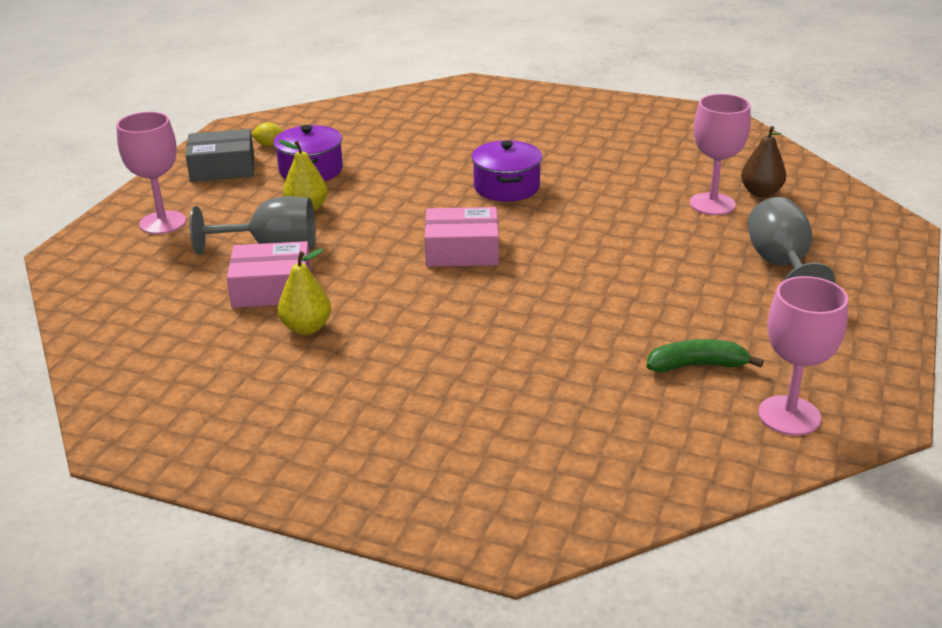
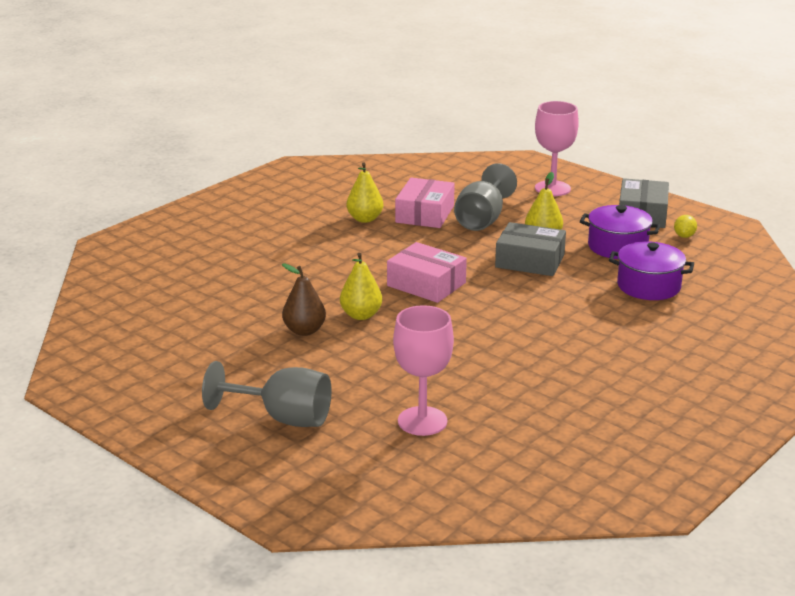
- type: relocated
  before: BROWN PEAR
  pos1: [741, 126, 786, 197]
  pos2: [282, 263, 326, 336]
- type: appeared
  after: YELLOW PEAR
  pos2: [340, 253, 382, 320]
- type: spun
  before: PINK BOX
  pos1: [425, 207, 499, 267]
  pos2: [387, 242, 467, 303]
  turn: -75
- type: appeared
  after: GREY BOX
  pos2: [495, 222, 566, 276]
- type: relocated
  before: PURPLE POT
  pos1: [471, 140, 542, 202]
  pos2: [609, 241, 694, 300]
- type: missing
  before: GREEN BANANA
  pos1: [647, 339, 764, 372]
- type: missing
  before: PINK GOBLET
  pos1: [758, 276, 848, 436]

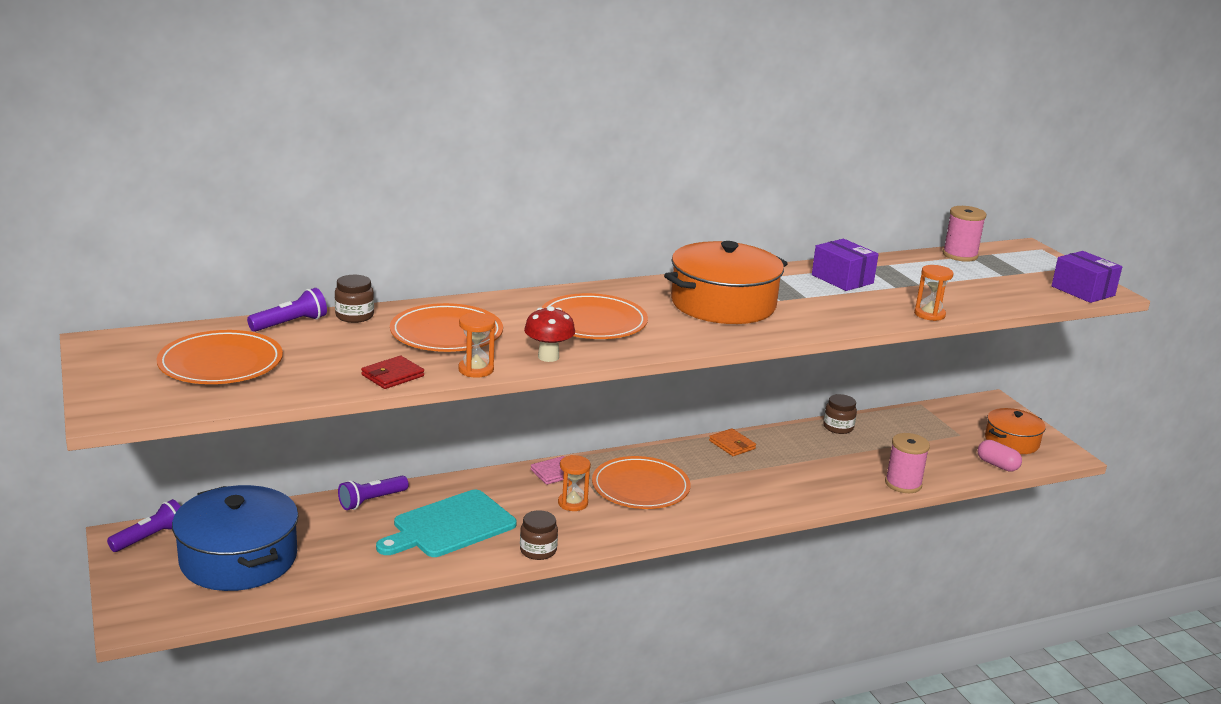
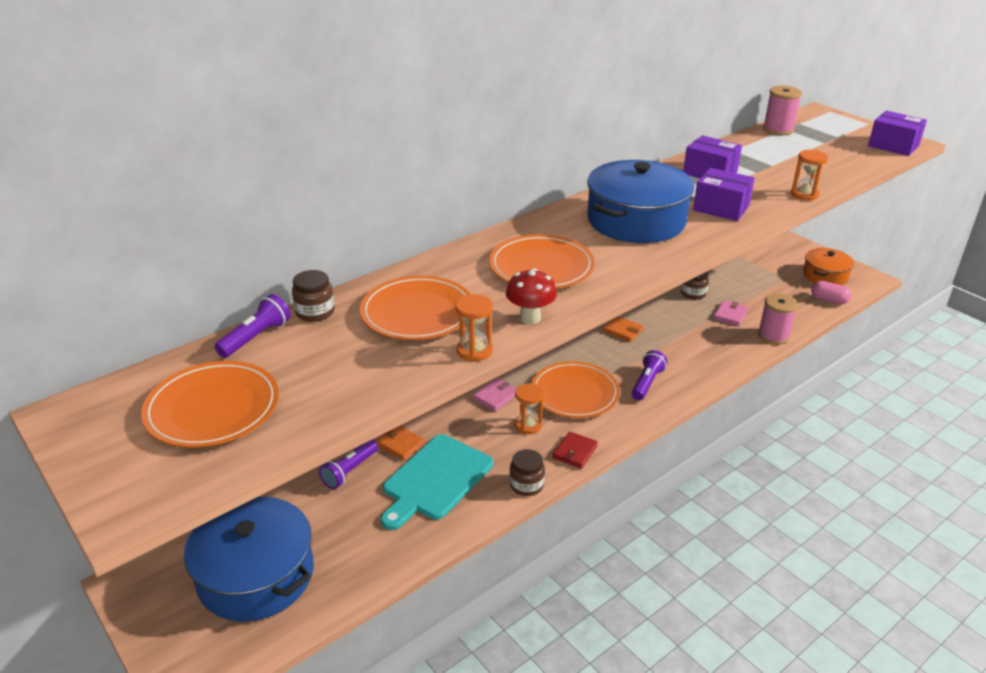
- type: appeared
  after: ORANGE WALLET
  pos2: [376, 426, 425, 461]
- type: relocated
  before: RED WALLET
  pos1: [361, 356, 424, 389]
  pos2: [553, 431, 598, 469]
- type: colour
  before: ORANGE POT
  after: BLUE POT
  pos1: [664, 241, 788, 324]
  pos2: [587, 160, 694, 243]
- type: relocated
  before: PURPLE FLASHLIGHT
  pos1: [107, 499, 181, 552]
  pos2: [631, 350, 667, 400]
- type: appeared
  after: PURPLE BOX
  pos2: [693, 168, 755, 221]
- type: appeared
  after: PINK WALLET
  pos2: [713, 300, 748, 326]

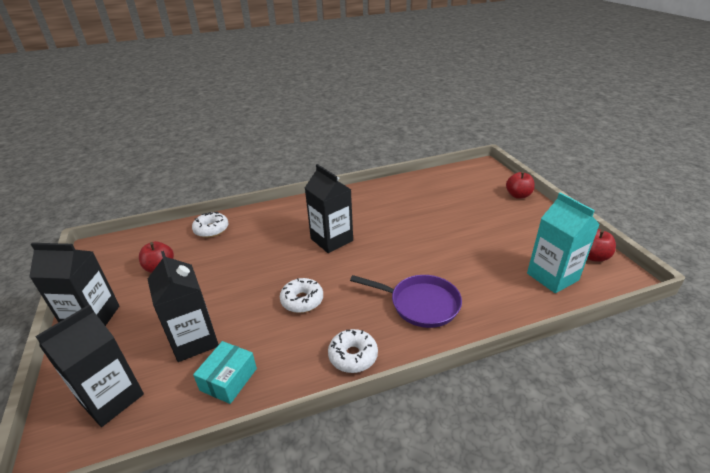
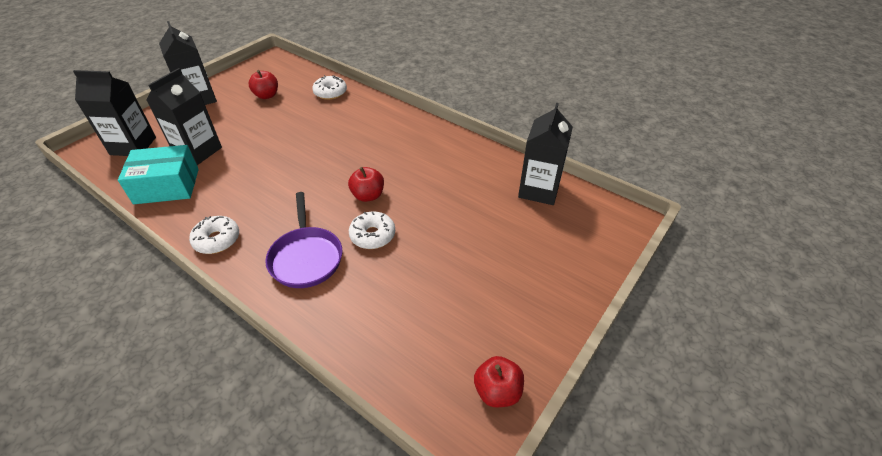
- type: size
  before: TURQUOISE BOX
  pos1: [193, 341, 257, 404]
  pos2: [118, 145, 199, 204]
  scale: 1.5
- type: relocated
  before: RED APPLE
  pos1: [506, 171, 535, 199]
  pos2: [348, 167, 384, 202]
- type: relocated
  before: WHITE DONUT
  pos1: [280, 278, 323, 313]
  pos2: [349, 212, 395, 249]
- type: relocated
  before: BLACK CARTON
  pos1: [305, 164, 353, 253]
  pos2: [518, 103, 573, 205]
- type: missing
  before: TURQUOISE CARTON
  pos1: [527, 192, 600, 293]

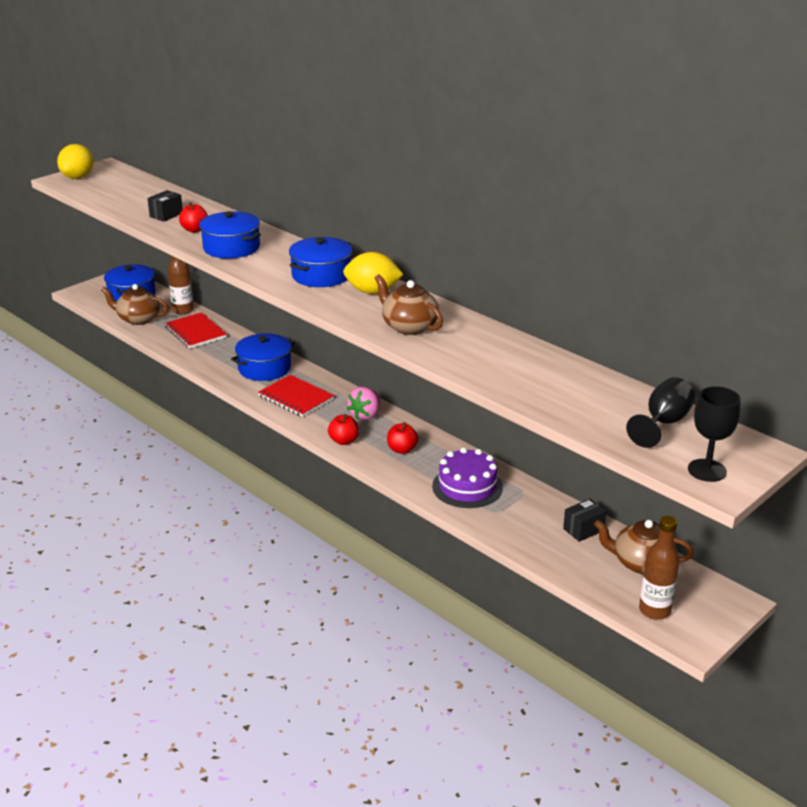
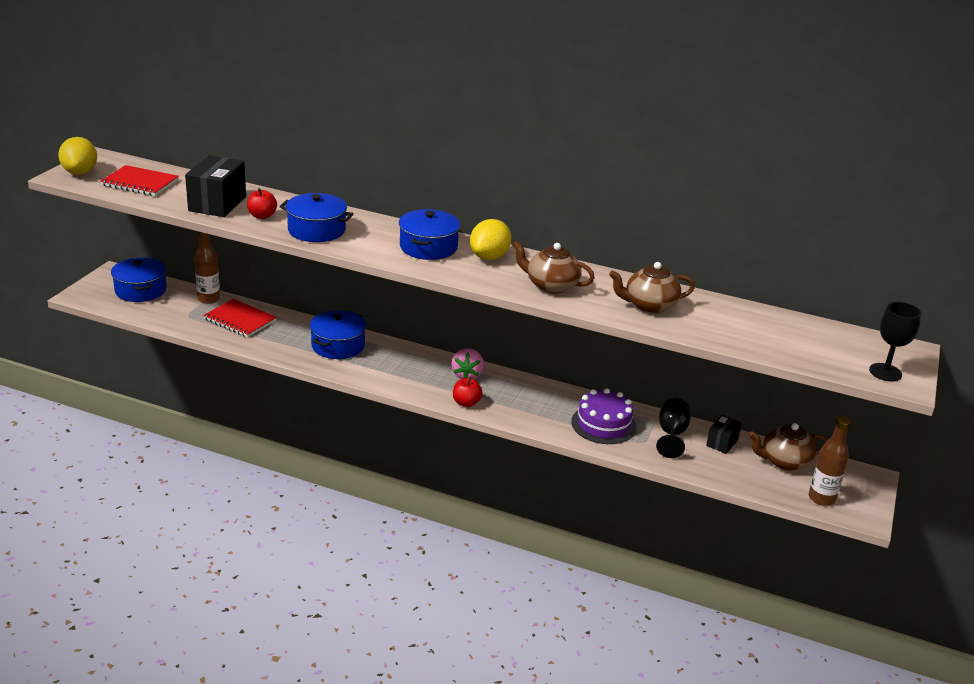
- type: relocated
  before: RED NOTEBOOK
  pos1: [258, 375, 335, 417]
  pos2: [100, 165, 179, 196]
- type: size
  before: BLACK BOX
  pos1: [147, 190, 183, 222]
  pos2: [185, 155, 246, 217]
  scale: 1.86
- type: spun
  before: YELLOW LEMON
  pos1: [343, 252, 404, 294]
  pos2: [470, 219, 512, 260]
  turn: -45
- type: relocated
  before: BROWN TEAPOT
  pos1: [101, 284, 169, 325]
  pos2: [609, 262, 695, 314]
- type: relocated
  before: BLACK GOBLET
  pos1: [626, 377, 695, 448]
  pos2: [656, 398, 691, 458]
- type: missing
  before: RED APPLE
  pos1: [387, 422, 418, 454]

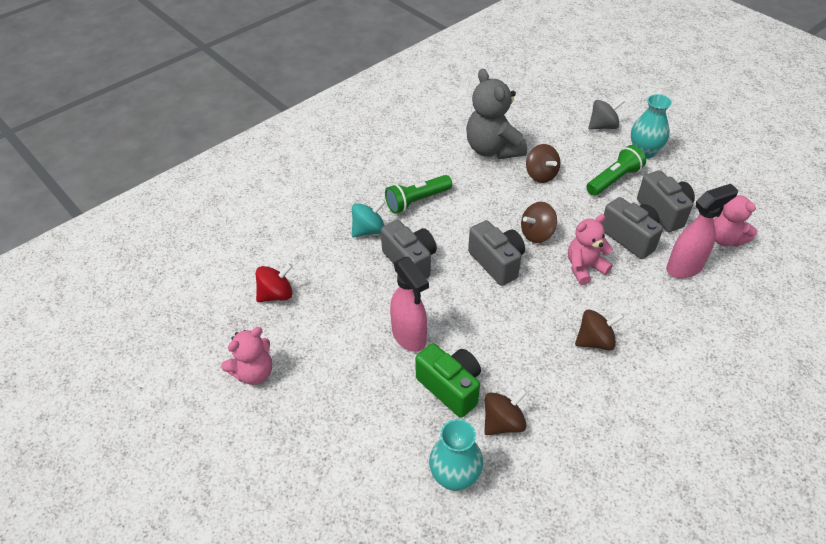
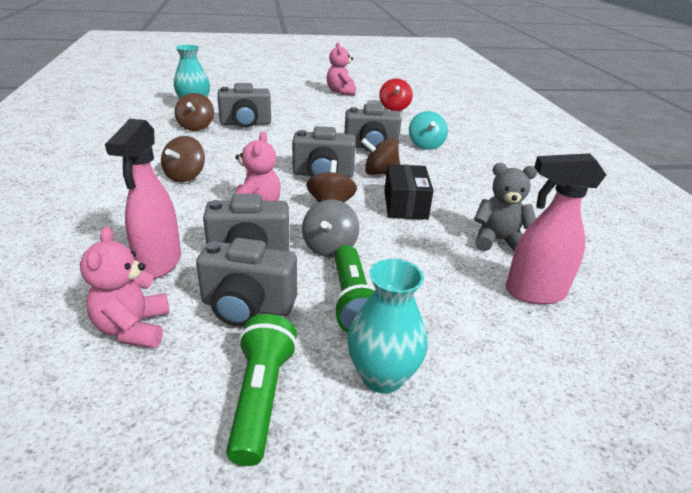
- type: spun
  before: PINK TEDDY BEAR
  pos1: [714, 195, 757, 247]
  pos2: [80, 227, 170, 348]
  turn: -90
- type: colour
  before: GREEN CAMERA
  after: GREY CAMERA
  pos1: [415, 343, 481, 418]
  pos2: [217, 83, 271, 128]
- type: relocated
  before: GREEN FLASHLIGHT
  pos1: [385, 175, 452, 214]
  pos2: [226, 314, 297, 466]
- type: relocated
  before: GREY SPINNING TOP
  pos1: [588, 99, 625, 130]
  pos2: [302, 199, 359, 257]
- type: relocated
  before: BROWN SPINNING TOP
  pos1: [526, 144, 560, 183]
  pos2: [361, 138, 400, 175]
- type: appeared
  after: BLACK BOX
  pos2: [384, 164, 434, 220]
- type: size
  before: GREY TEDDY BEAR
  pos1: [466, 69, 527, 159]
  pos2: [474, 163, 537, 252]
  scale: 0.63
- type: relocated
  before: PINK SPRAY BOTTLE
  pos1: [390, 257, 429, 352]
  pos2: [506, 153, 606, 305]

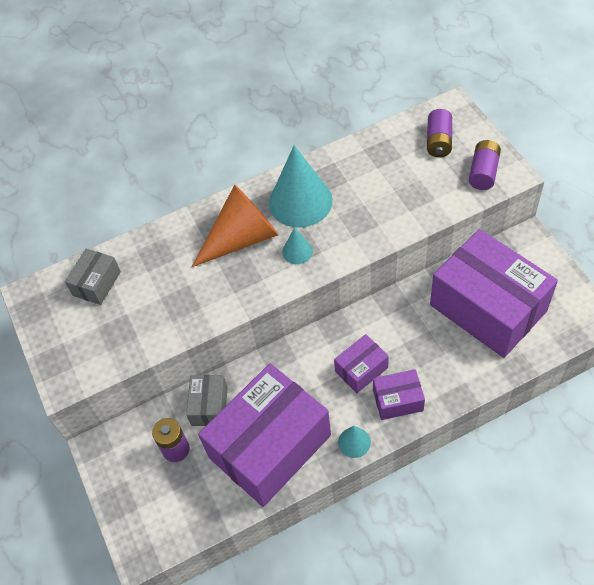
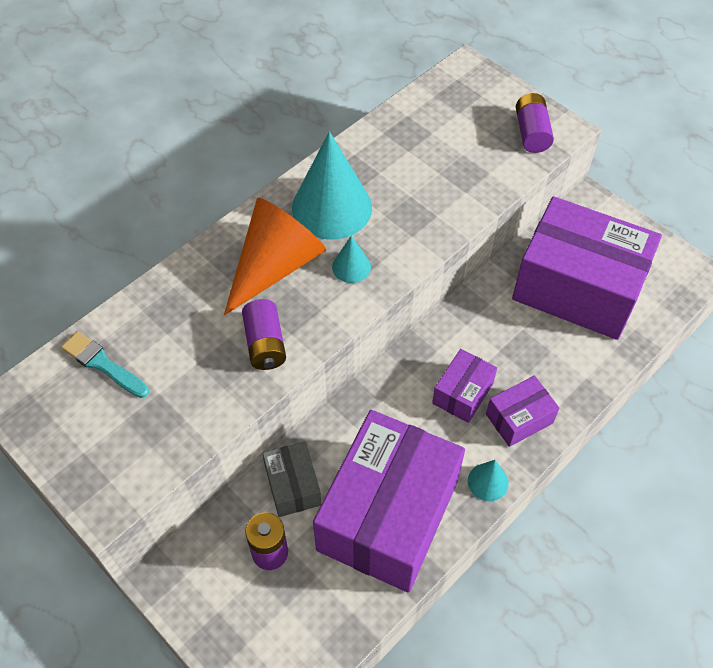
- type: exchanged
  before: GREY BOX
  after: TURQUOISE BRUSH
  pos1: [65, 249, 121, 305]
  pos2: [61, 331, 149, 398]
- type: relocated
  before: PURPLE BATTERY
  pos1: [427, 109, 452, 157]
  pos2: [242, 299, 286, 370]

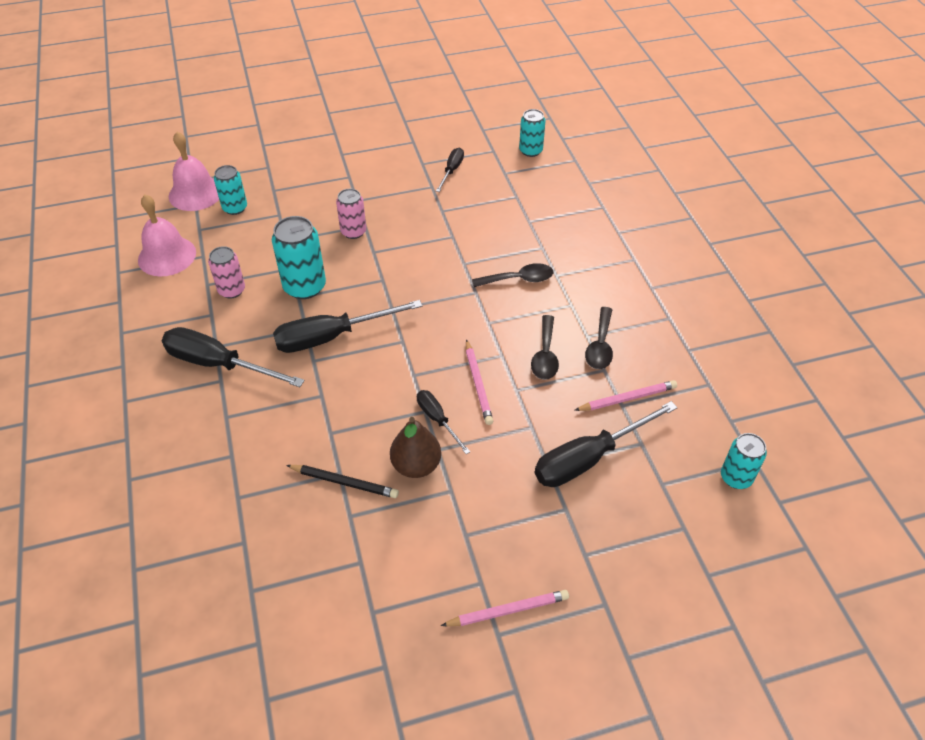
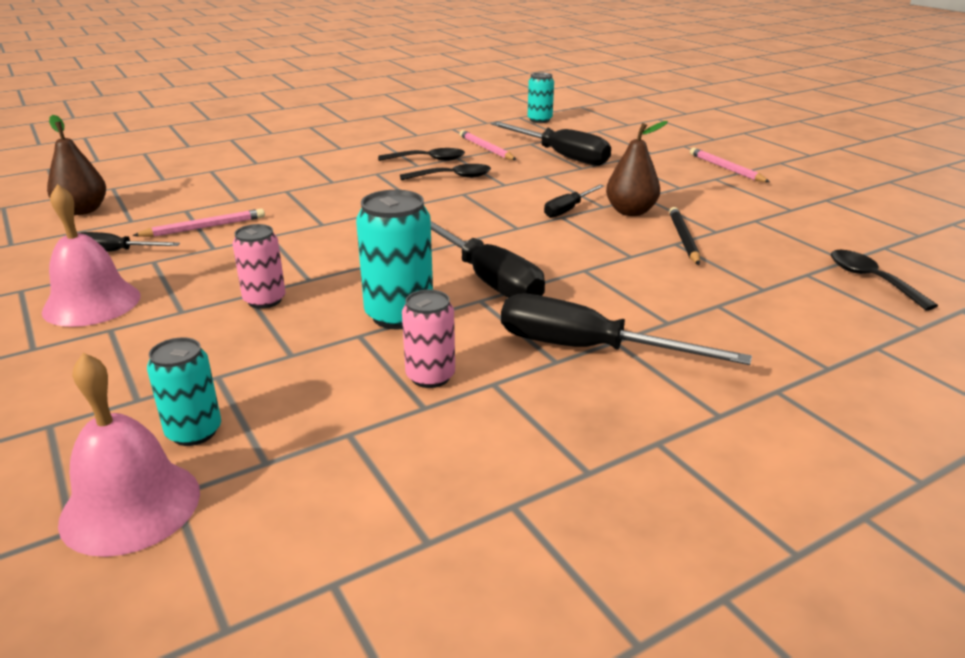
- type: relocated
  before: PINK BELL
  pos1: [138, 194, 196, 276]
  pos2: [42, 184, 140, 327]
- type: exchanged
  before: TURQUOISE CAN
  after: BROWN PEAR
  pos1: [519, 109, 545, 157]
  pos2: [47, 115, 106, 215]
- type: relocated
  before: PINK PENCIL
  pos1: [466, 339, 493, 425]
  pos2: [132, 209, 265, 237]
- type: spun
  before: BLACK SCREWDRIVER
  pos1: [162, 327, 305, 387]
  pos2: [501, 294, 752, 365]
  turn: 105
- type: relocated
  before: BLACK SPOON
  pos1: [472, 263, 553, 287]
  pos2: [830, 250, 938, 311]

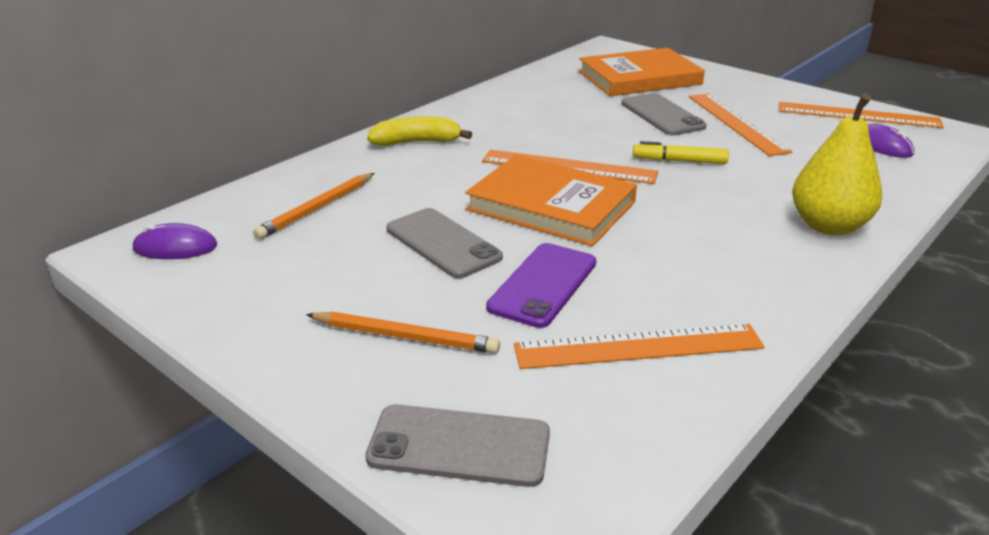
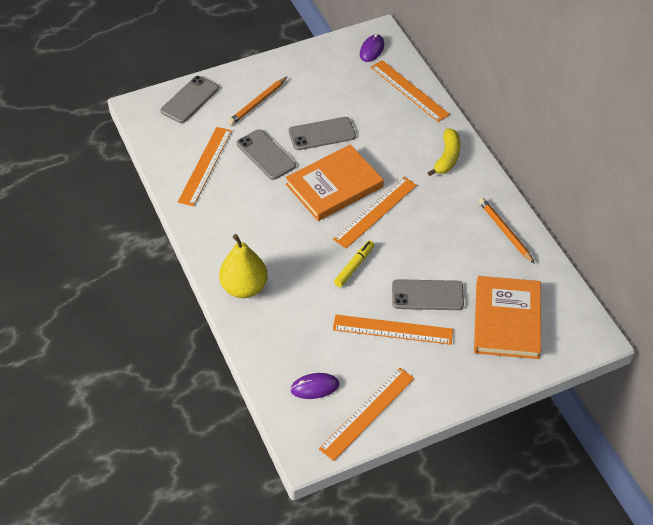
- type: colour
  before: PURPLE PHONE
  after: GREY PHONE
  pos1: [486, 243, 596, 328]
  pos2: [237, 129, 296, 180]
- type: appeared
  after: ORANGE RULER
  pos2: [371, 60, 450, 122]
- type: relocated
  before: ORANGE PENCIL
  pos1: [253, 173, 374, 239]
  pos2: [479, 198, 535, 264]

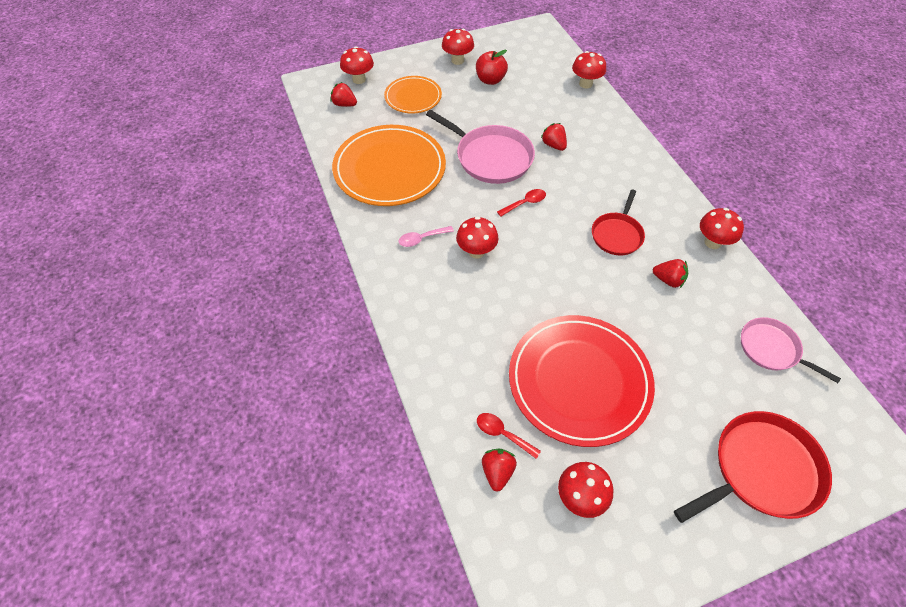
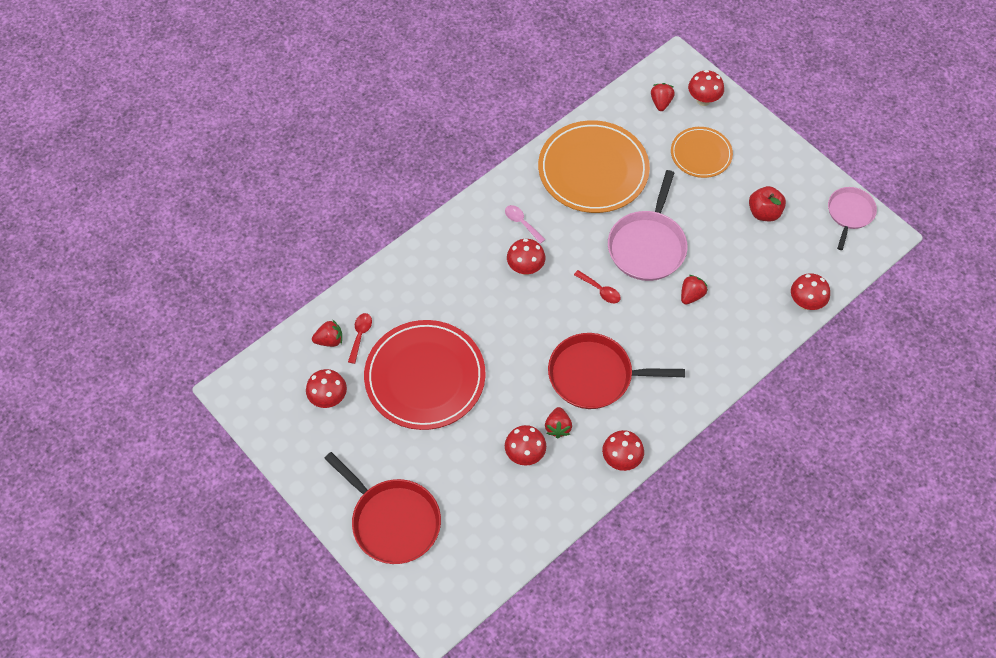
- type: relocated
  before: RED MUSHROOM
  pos1: [442, 29, 474, 65]
  pos2: [505, 425, 546, 466]
- type: size
  before: RED PAN
  pos1: [592, 190, 645, 255]
  pos2: [548, 333, 685, 409]
  scale: 1.61
- type: relocated
  before: PINK PAN
  pos1: [741, 317, 841, 383]
  pos2: [828, 187, 877, 250]

